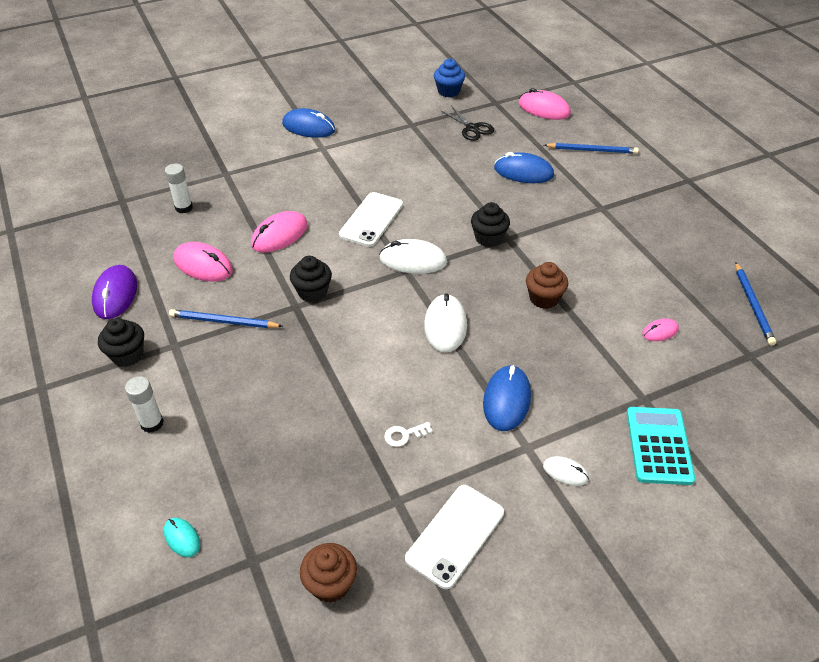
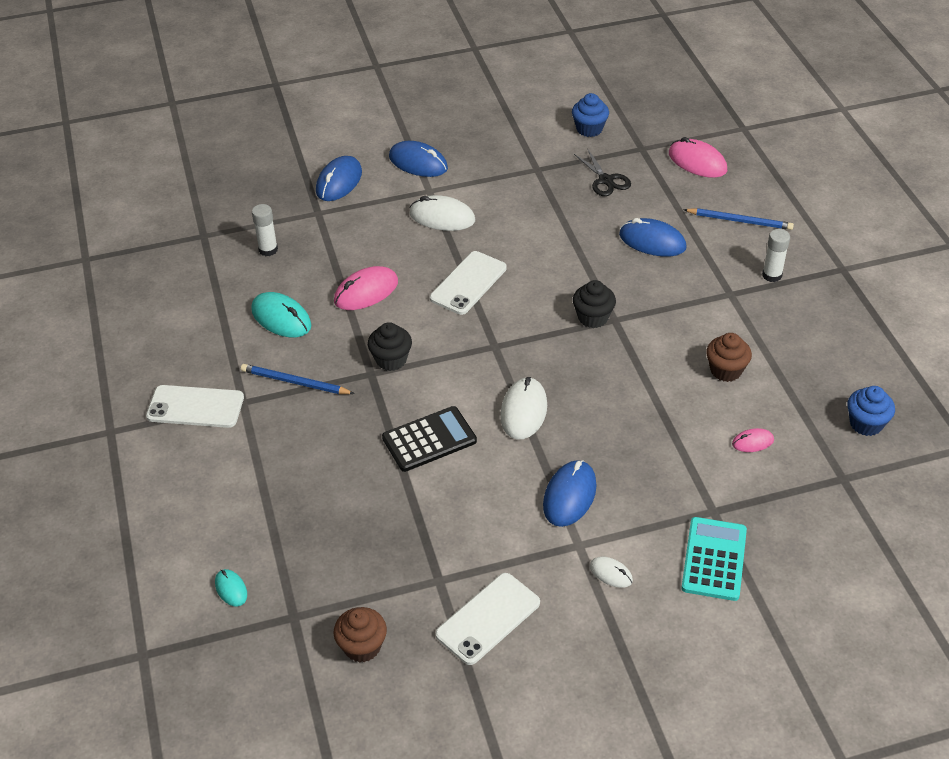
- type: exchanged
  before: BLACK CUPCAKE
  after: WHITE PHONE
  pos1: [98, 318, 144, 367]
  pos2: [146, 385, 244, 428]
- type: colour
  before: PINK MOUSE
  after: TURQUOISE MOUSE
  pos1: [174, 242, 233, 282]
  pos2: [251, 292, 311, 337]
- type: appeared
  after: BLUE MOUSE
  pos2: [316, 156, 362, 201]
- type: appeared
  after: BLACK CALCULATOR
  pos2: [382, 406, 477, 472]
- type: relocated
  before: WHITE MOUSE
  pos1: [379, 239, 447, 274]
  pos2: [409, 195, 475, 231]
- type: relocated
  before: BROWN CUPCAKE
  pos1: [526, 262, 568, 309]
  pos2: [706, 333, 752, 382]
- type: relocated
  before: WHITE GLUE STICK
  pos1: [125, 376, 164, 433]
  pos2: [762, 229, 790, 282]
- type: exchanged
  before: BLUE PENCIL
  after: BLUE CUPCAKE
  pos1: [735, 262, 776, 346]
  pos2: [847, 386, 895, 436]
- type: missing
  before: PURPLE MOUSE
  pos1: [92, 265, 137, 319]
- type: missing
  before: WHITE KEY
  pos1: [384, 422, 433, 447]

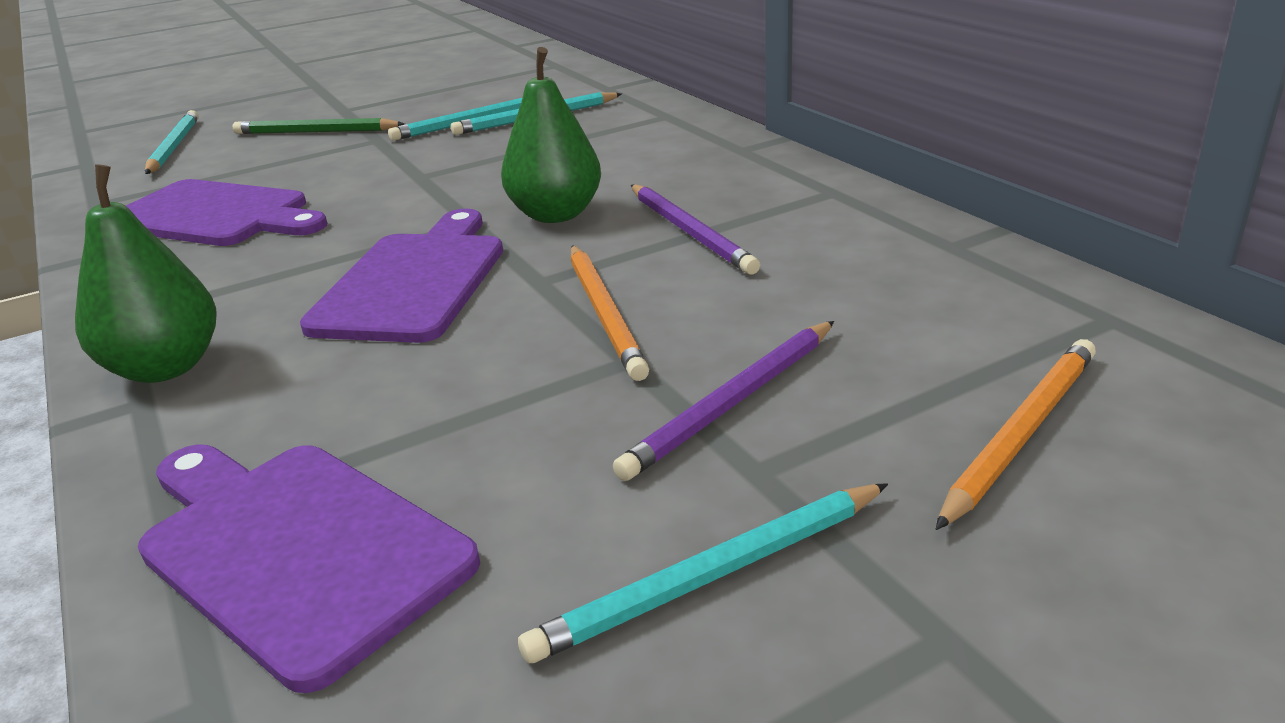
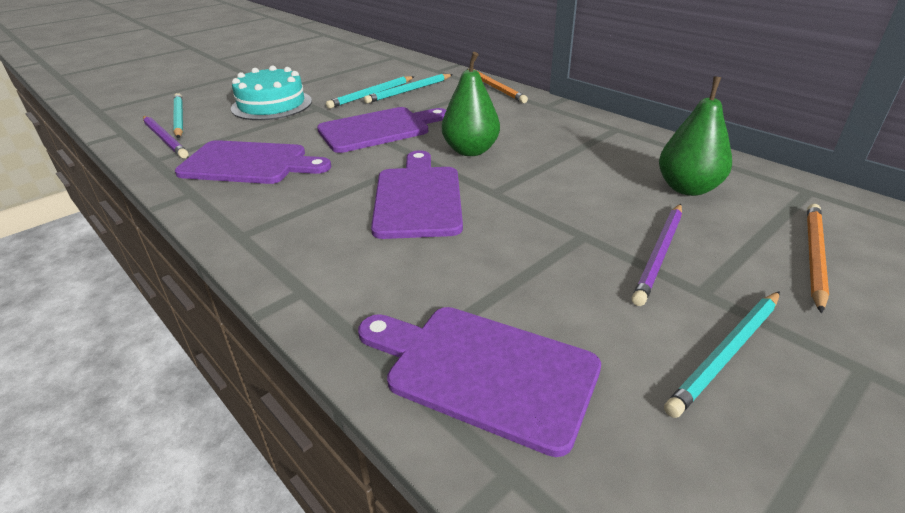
- type: relocated
  before: PURPLE PENCIL
  pos1: [631, 184, 760, 274]
  pos2: [143, 116, 189, 158]
- type: exchanged
  before: GREEN PENCIL
  after: TURQUOISE CAKE
  pos1: [233, 118, 405, 134]
  pos2: [231, 66, 312, 120]
- type: appeared
  after: PURPLE CUTTING BOARD
  pos2: [317, 107, 446, 153]
- type: relocated
  before: ORANGE PENCIL
  pos1: [571, 245, 649, 381]
  pos2: [467, 69, 528, 103]
- type: relocated
  before: GREEN PEAR
  pos1: [75, 164, 217, 383]
  pos2: [659, 77, 732, 196]

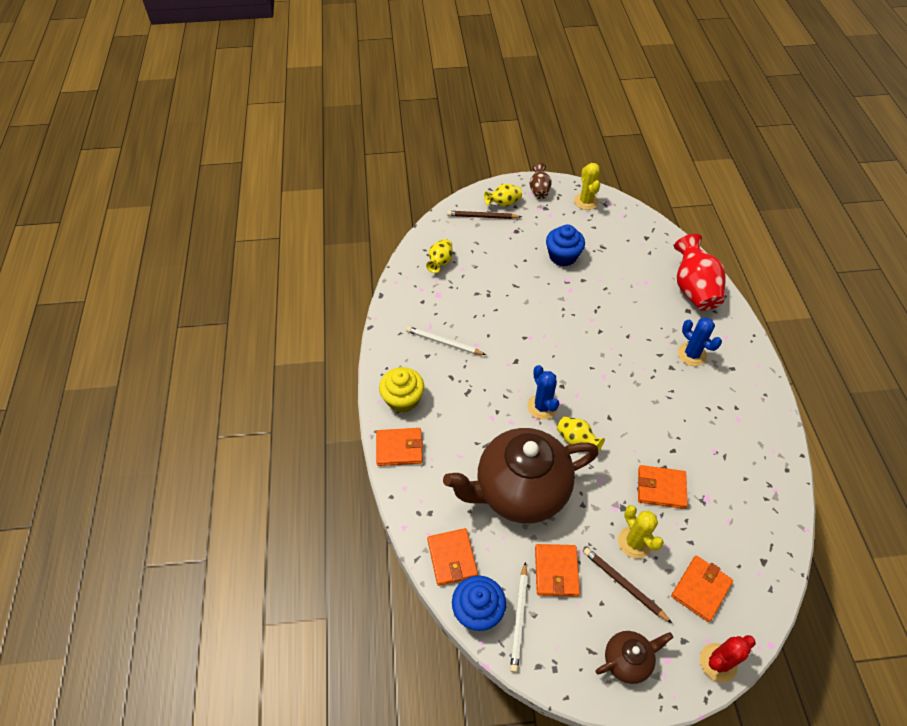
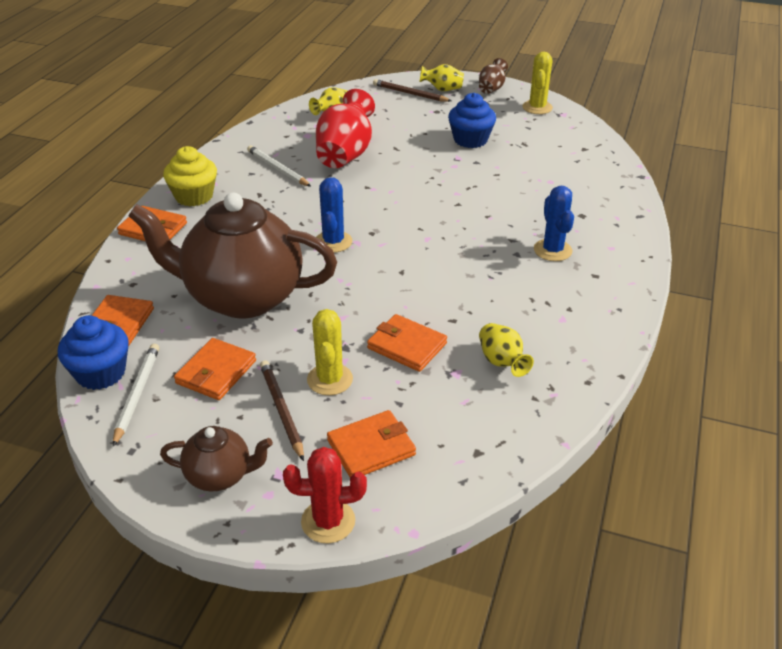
- type: spun
  before: WHITE PENCIL
  pos1: [510, 562, 528, 673]
  pos2: [113, 344, 159, 447]
  turn: 150
- type: relocated
  before: RED VASE
  pos1: [674, 234, 725, 311]
  pos2: [316, 89, 375, 168]
- type: relocated
  before: YELLOW VASE
  pos1: [557, 417, 605, 451]
  pos2: [479, 323, 534, 377]

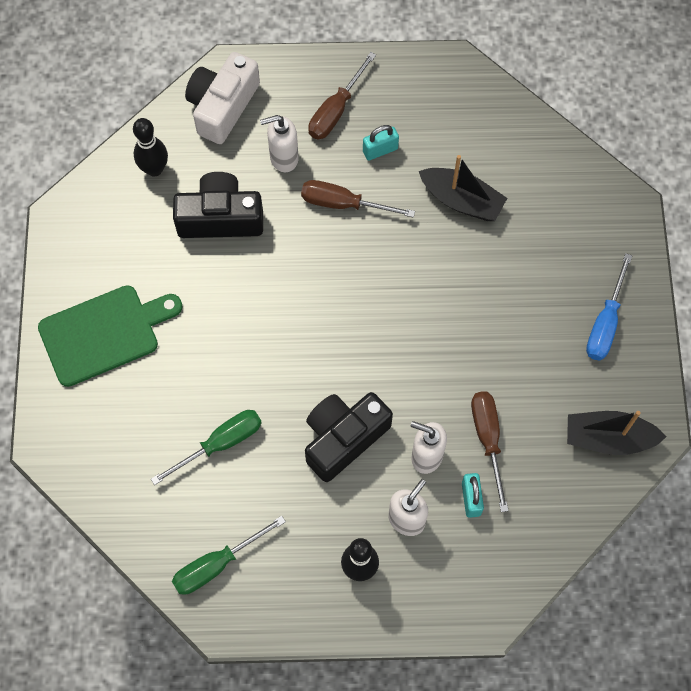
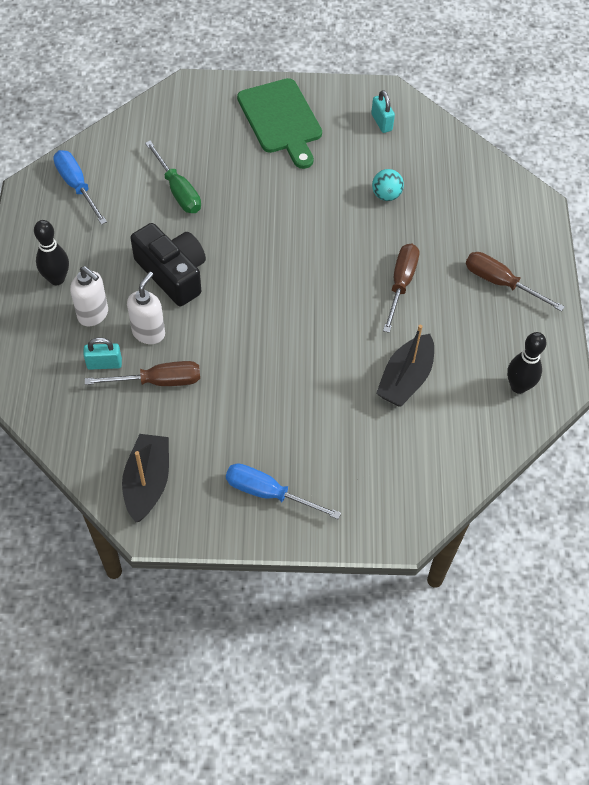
- type: colour
  before: GREEN SCREWDRIVER
  after: BLUE SCREWDRIVER
  pos1: [172, 516, 286, 595]
  pos2: [53, 150, 107, 225]
- type: relocated
  before: TURQUOISE PADLOCK
  pos1: [363, 125, 399, 161]
  pos2: [371, 90, 395, 133]
- type: exchanged
  before: BLACK CAMERA
  after: TURQUOISE BALL
  pos1: [173, 172, 263, 238]
  pos2: [372, 169, 404, 201]
- type: relocated
  before: BLACK BOWLING PIN
  pos1: [133, 118, 168, 177]
  pos2: [507, 332, 546, 394]
- type: missing
  before: WHITE CAMERA
  pos1: [185, 52, 260, 144]
- type: missing
  before: WHITE SOAP DISPENSER
  pos1: [260, 115, 299, 172]

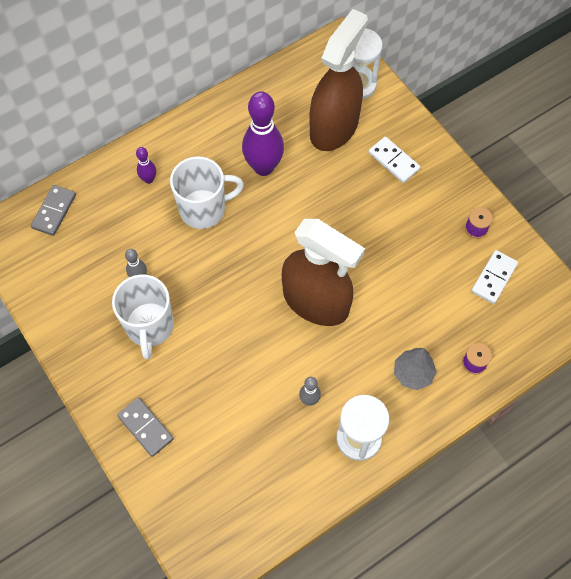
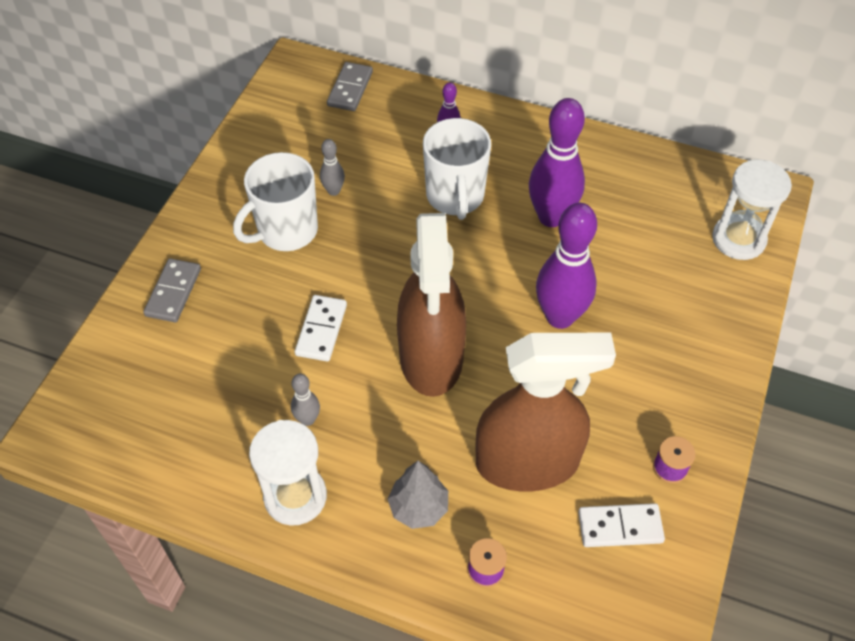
- type: relocated
  before: WHITE DOMINO
  pos1: [368, 137, 420, 183]
  pos2: [295, 295, 347, 362]
- type: spun
  before: GREY DOMINO
  pos1: [31, 185, 76, 236]
  pos2: [327, 62, 373, 111]
  turn: -60
- type: spun
  before: WHITE MUG
  pos1: [170, 156, 244, 229]
  pos2: [423, 118, 491, 220]
  turn: 45
- type: relocated
  before: BROWN SPRAY BOTTLE
  pos1: [309, 9, 368, 151]
  pos2: [475, 333, 616, 492]
- type: appeared
  after: PURPLE BOWLING PIN
  pos2: [536, 203, 597, 329]

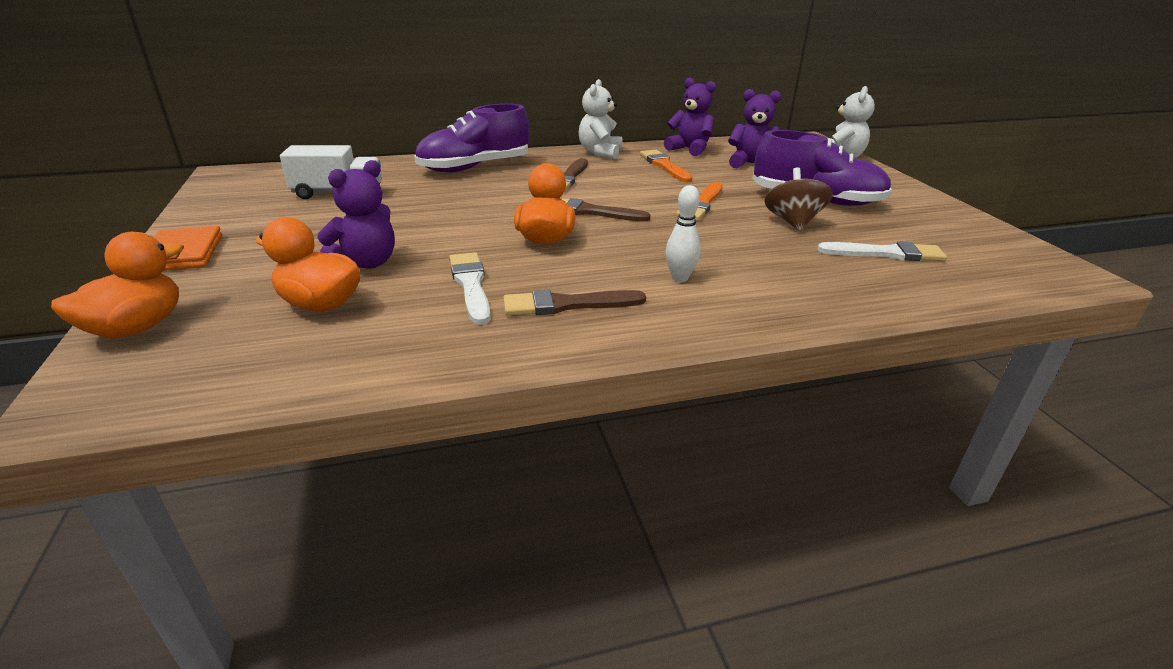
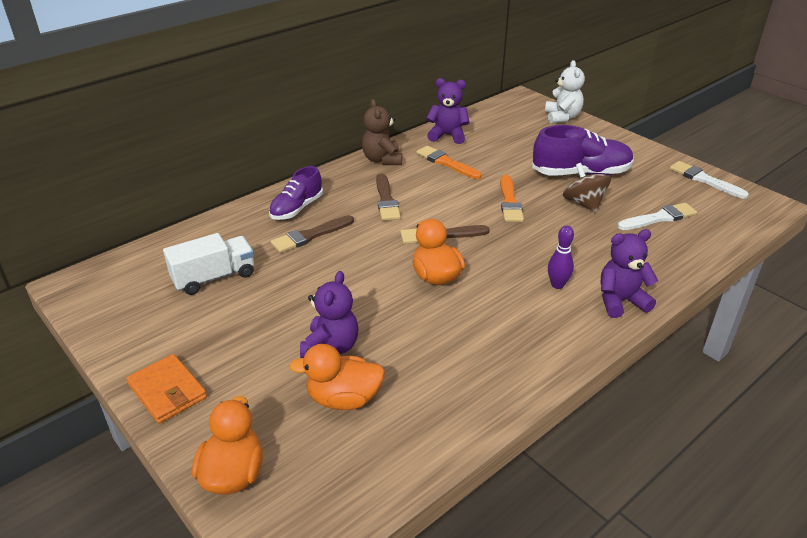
- type: size
  before: PURPLE SHOE
  pos1: [414, 104, 529, 172]
  pos2: [269, 166, 323, 220]
  scale: 0.64
- type: relocated
  before: BROWN BRUSH
  pos1: [503, 290, 646, 316]
  pos2: [271, 215, 354, 253]
- type: colour
  before: WHITE TEDDY BEAR
  after: BROWN TEDDY BEAR
  pos1: [579, 79, 623, 159]
  pos2: [362, 99, 402, 165]
- type: colour
  before: WHITE BOWLING PIN
  after: PURPLE BOWLING PIN
  pos1: [666, 185, 701, 282]
  pos2: [548, 225, 574, 289]
- type: relocated
  before: PURPLE TEDDY BEAR
  pos1: [728, 89, 781, 168]
  pos2: [601, 229, 658, 318]
- type: relocated
  before: WHITE BRUSH
  pos1: [449, 252, 491, 325]
  pos2: [669, 161, 749, 199]

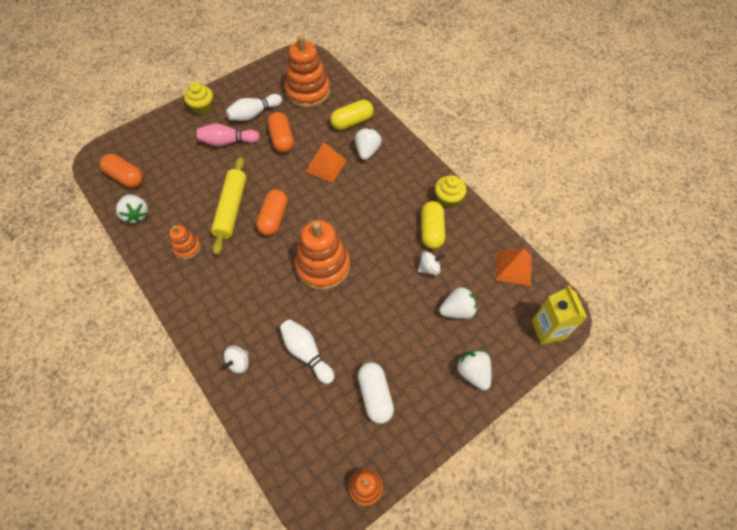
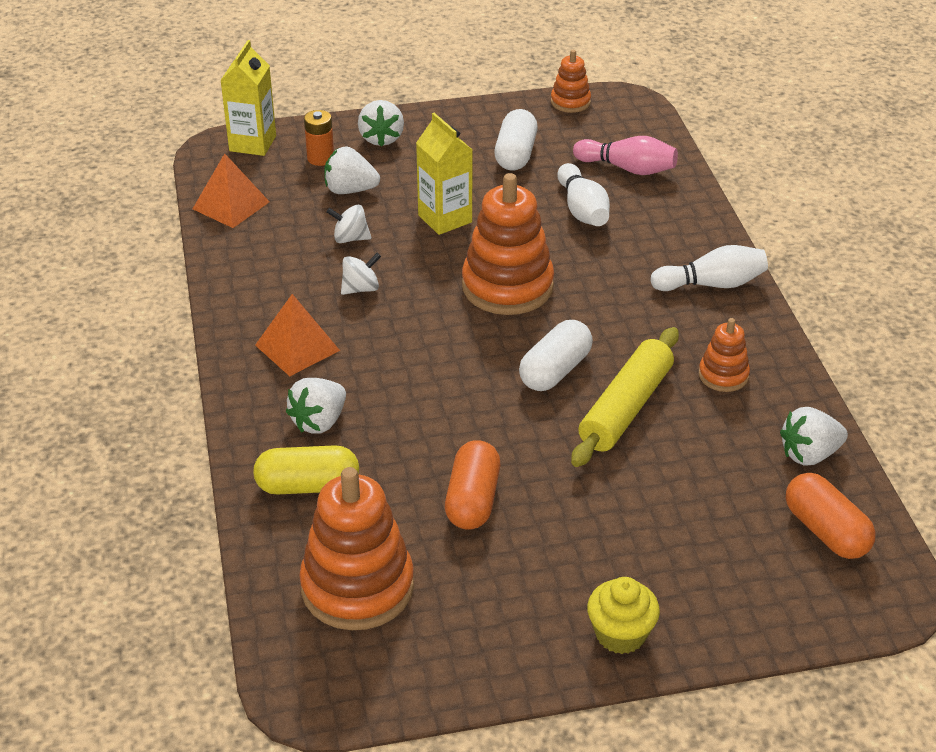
- type: relocated
  before: ORANGE PYRAMID
  pos1: [305, 142, 347, 183]
  pos2: [255, 294, 340, 376]
- type: appeared
  after: ORANGE BATTERY
  pos2: [304, 110, 334, 166]
- type: relocated
  before: WHITE SPINNING TOP
  pos1: [222, 346, 249, 374]
  pos2: [341, 253, 381, 295]
- type: appeared
  after: YELLOW CARTON
  pos2: [416, 113, 472, 235]
- type: colour
  before: ORANGE CAPSULE
  after: WHITE CAPSULE
  pos1: [256, 189, 288, 236]
  pos2: [519, 320, 593, 391]
- type: relocated
  before: PINK BOWLING PIN
  pos1: [197, 123, 260, 147]
  pos2: [573, 136, 678, 175]
- type: relocated
  before: WHITE BOWLING PIN
  pos1: [226, 94, 282, 121]
  pos2: [650, 245, 768, 291]
- type: spun
  before: WHITE STRAWBERRY
  pos1: [116, 194, 148, 223]
  pos2: [780, 407, 848, 466]
  turn: -105
- type: missing
  before: YELLOW CAPSULE
  pos1: [421, 201, 445, 249]
- type: missing
  before: YELLOW CUPCAKE
  pos1: [435, 175, 467, 208]

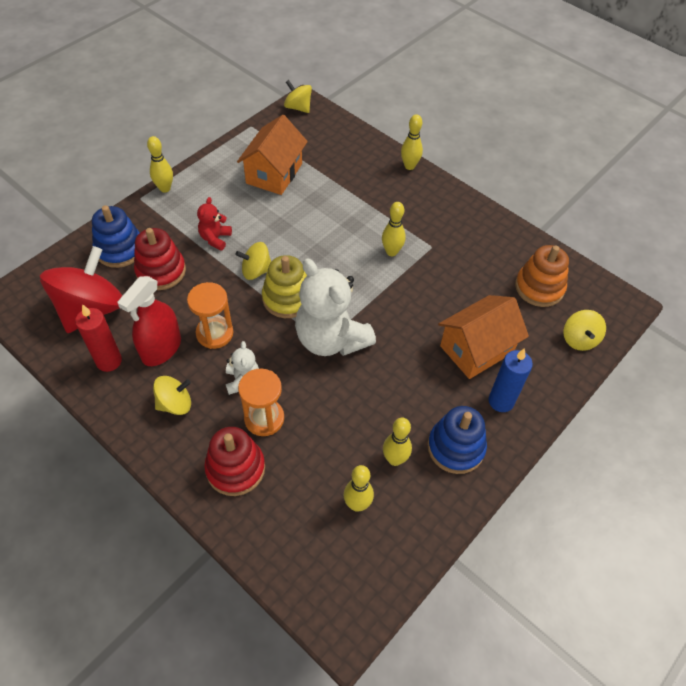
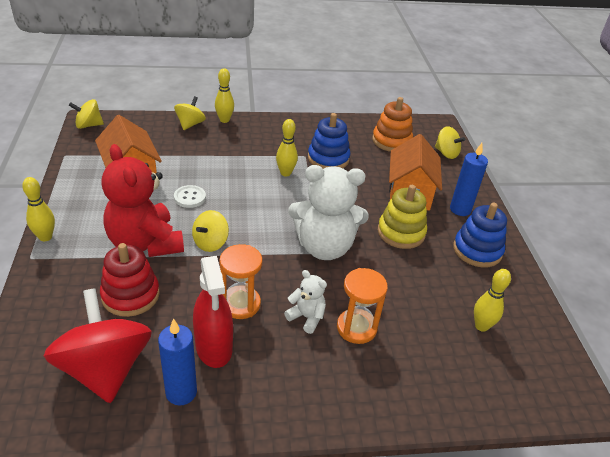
- type: size
  before: RED TEDDY BEAR
  pos1: [197, 197, 232, 250]
  pos2: [102, 144, 184, 257]
  scale: 2.13
- type: colour
  before: RED CANDLE
  after: BLUE CANDLE
  pos1: [75, 304, 122, 372]
  pos2: [158, 318, 197, 405]
- type: relocated
  before: YELLOW SPINNING TOP
  pos1: [153, 376, 191, 415]
  pos2: [174, 96, 206, 130]
- type: appeared
  after: WHITE BUTTON
  pos2: [174, 185, 206, 208]
- type: relocated
  before: BLUE STACKING TOY
  pos1: [92, 205, 140, 268]
  pos2: [308, 113, 350, 169]
- type: relocated
  before: YELLOW STACKING TOY
  pos1: [262, 255, 307, 318]
  pos2: [378, 185, 427, 249]
- type: missing
  before: RED STACKING TOY
  pos1: [204, 427, 265, 496]
- type: missing
  before: YELLOW BOWLING PIN
  pos1: [383, 418, 412, 466]

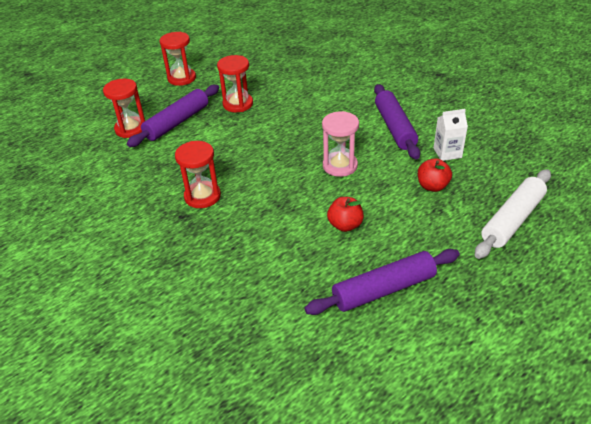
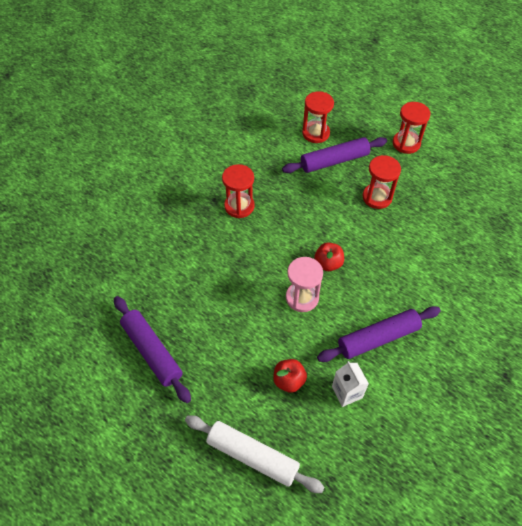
- type: spun
  before: PURPLE ROLLING PIN
  pos1: [127, 85, 219, 147]
  pos2: [282, 137, 387, 173]
  turn: -45
- type: relocated
  before: RED APPLE
  pos1: [327, 197, 364, 232]
  pos2: [315, 242, 344, 271]

